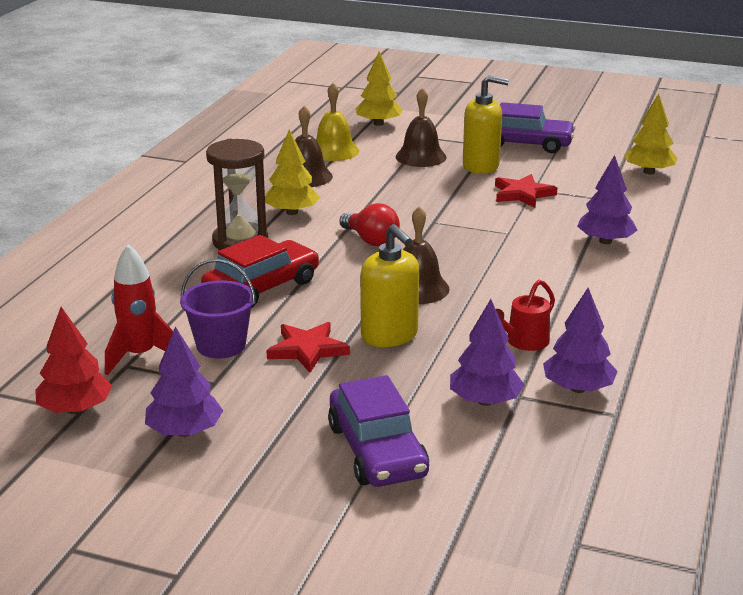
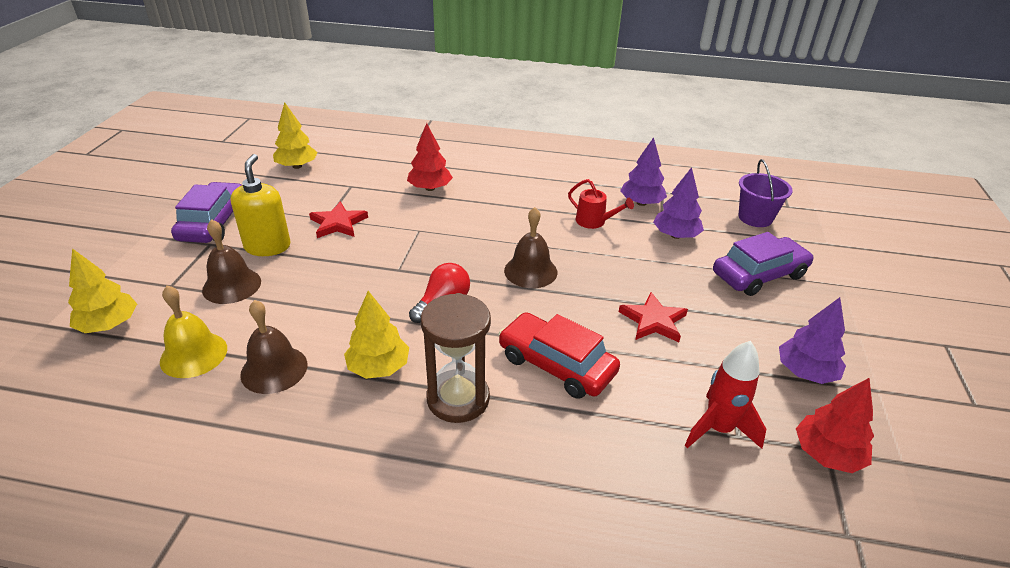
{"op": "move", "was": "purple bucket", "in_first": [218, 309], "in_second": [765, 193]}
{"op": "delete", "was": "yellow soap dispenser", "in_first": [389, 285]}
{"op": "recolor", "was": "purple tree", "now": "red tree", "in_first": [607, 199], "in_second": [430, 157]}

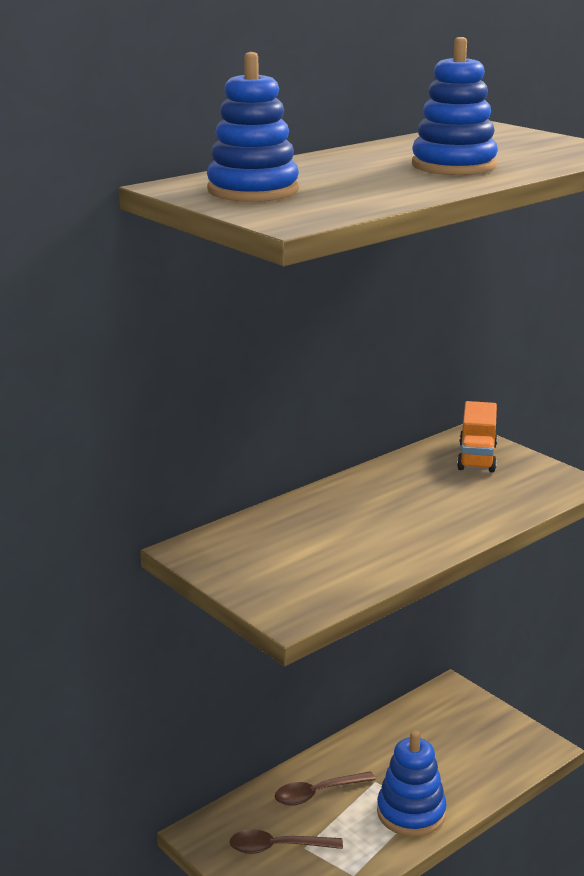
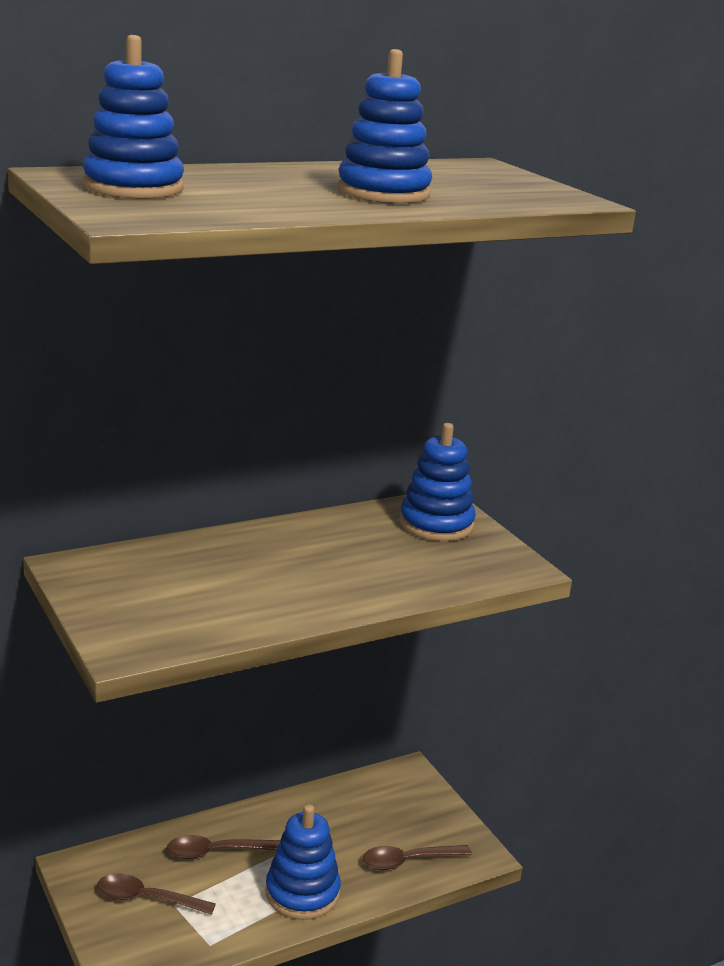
{"op": "replace", "was": "orange truck", "now": "blue stacking toy", "in_first": [477, 436], "in_second": [438, 482]}
{"op": "insert", "now": "brown spoon", "in_second": [417, 857]}

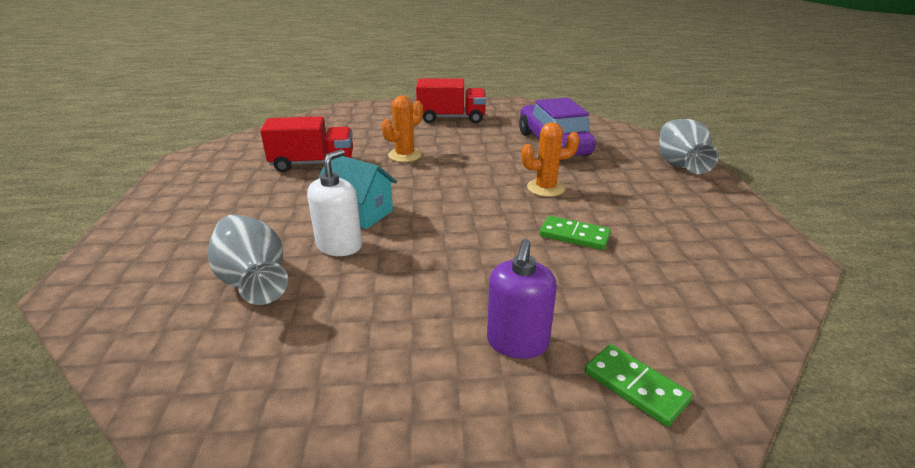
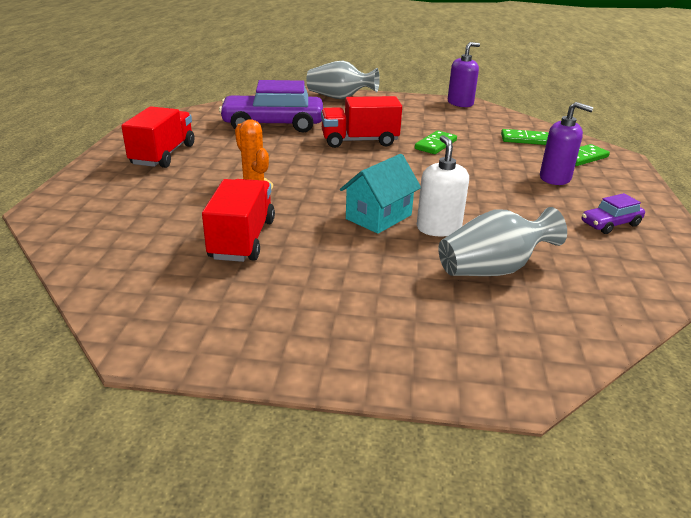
{"op": "rotate", "was": "white soap dispenser", "in_first": [334, 202], "in_second": [443, 185], "clockwise": 45}
{"op": "replace", "was": "orange cactus", "now": "red truck", "in_first": [550, 159], "in_second": [361, 122]}
{"op": "insert", "now": "purple soap dispenser", "in_second": [464, 74]}
{"op": "insert", "now": "green domino", "in_second": [525, 137]}
{"op": "insert", "now": "purple car", "in_second": [613, 213]}

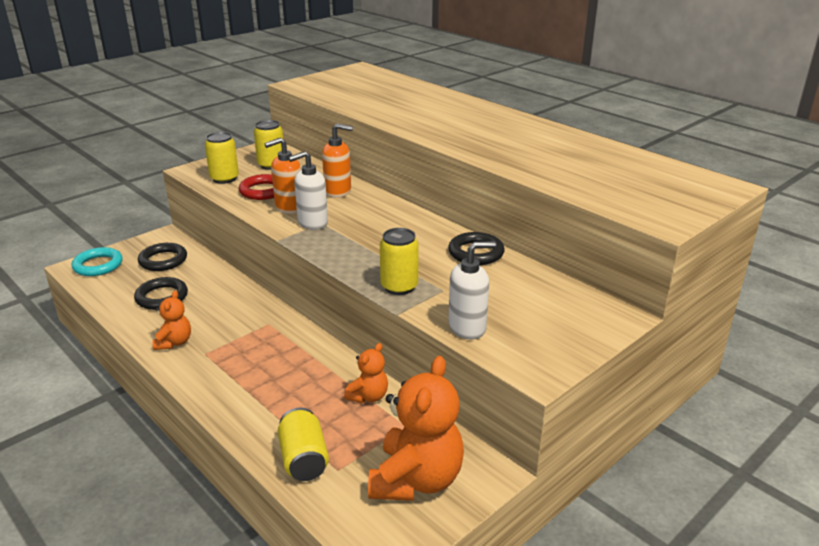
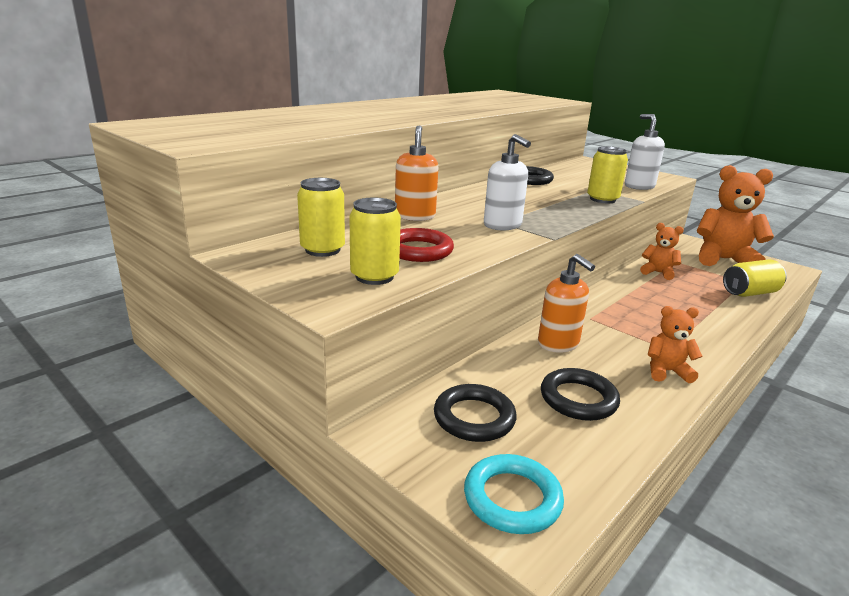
{"op": "move", "was": "orange soap dispenser", "in_first": [282, 175], "in_second": [566, 303]}

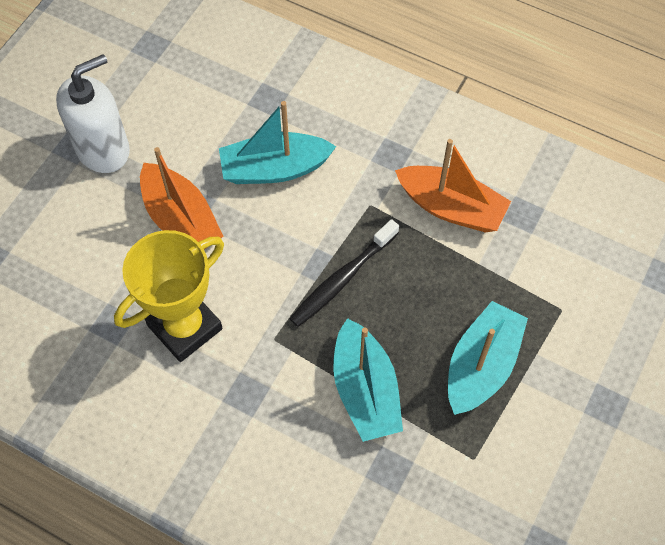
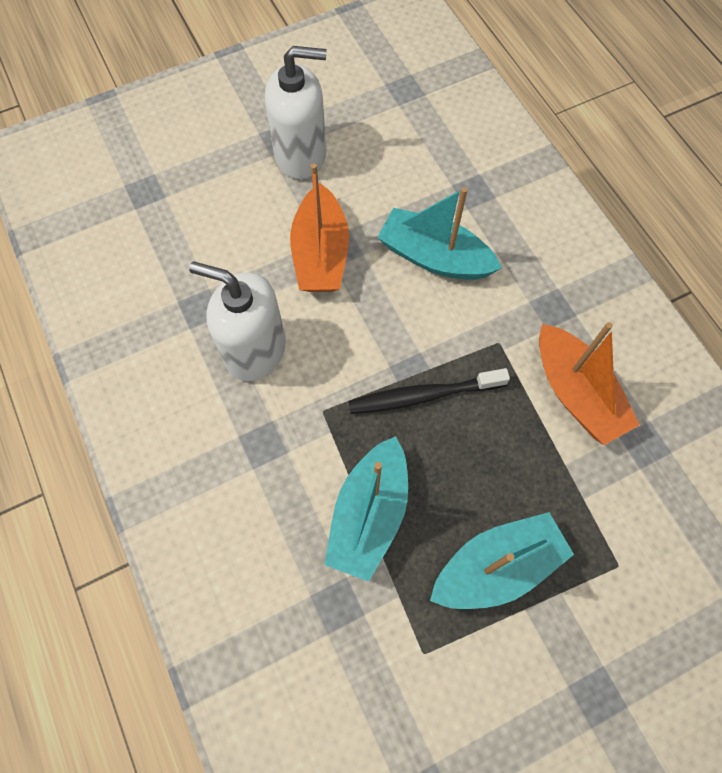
{"op": "replace", "was": "yellow trophy", "now": "white soap dispenser", "in_first": [169, 296], "in_second": [237, 321]}

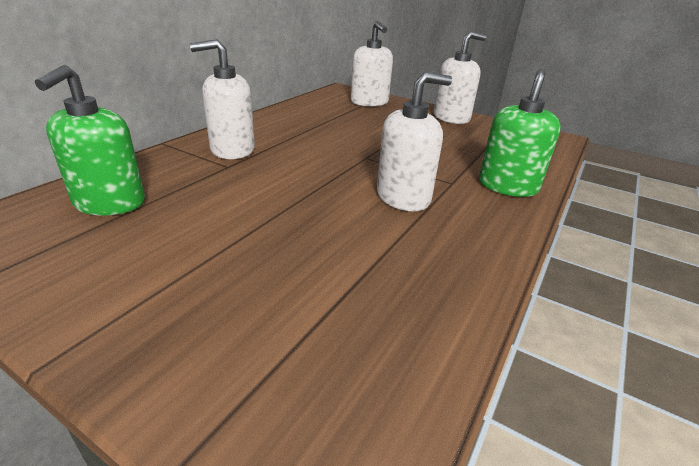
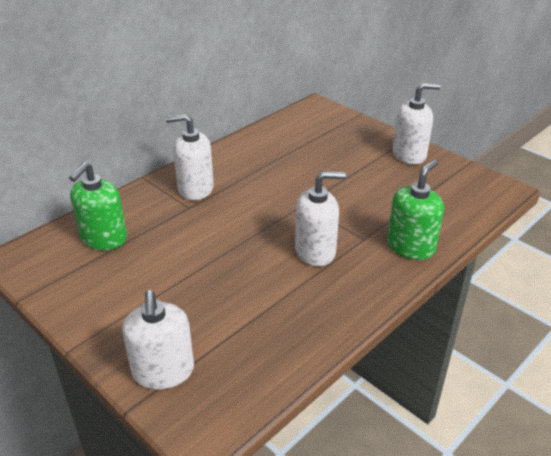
{"op": "move", "was": "white soap dispenser", "in_first": [372, 64], "in_second": [158, 340]}

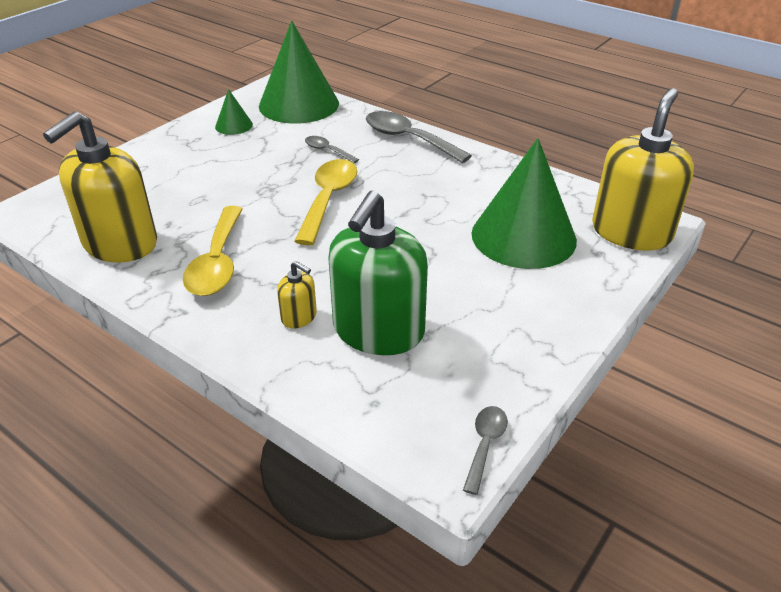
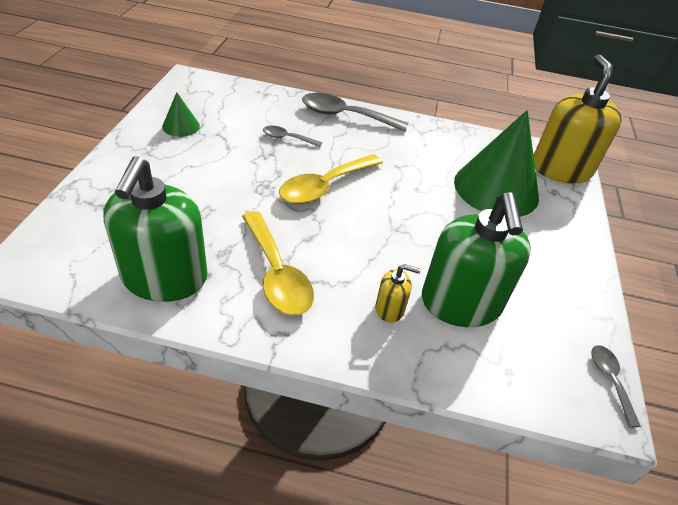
{"op": "recolor", "was": "yellow soap dispenser", "now": "green soap dispenser", "in_first": [100, 187], "in_second": [156, 229]}
{"op": "delete", "was": "green cone", "in_first": [299, 72]}
{"op": "rotate", "was": "yellow spoon", "in_first": [325, 202], "in_second": [331, 179], "clockwise": -120}

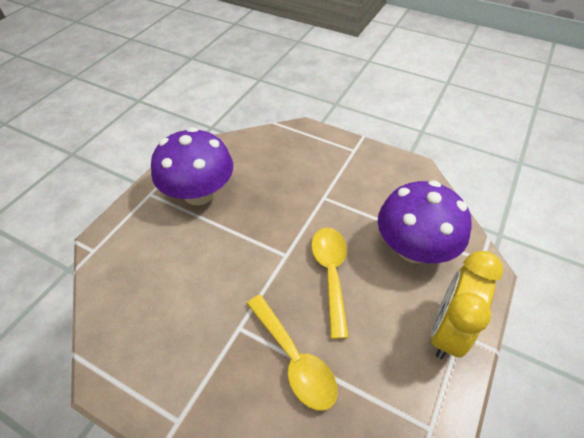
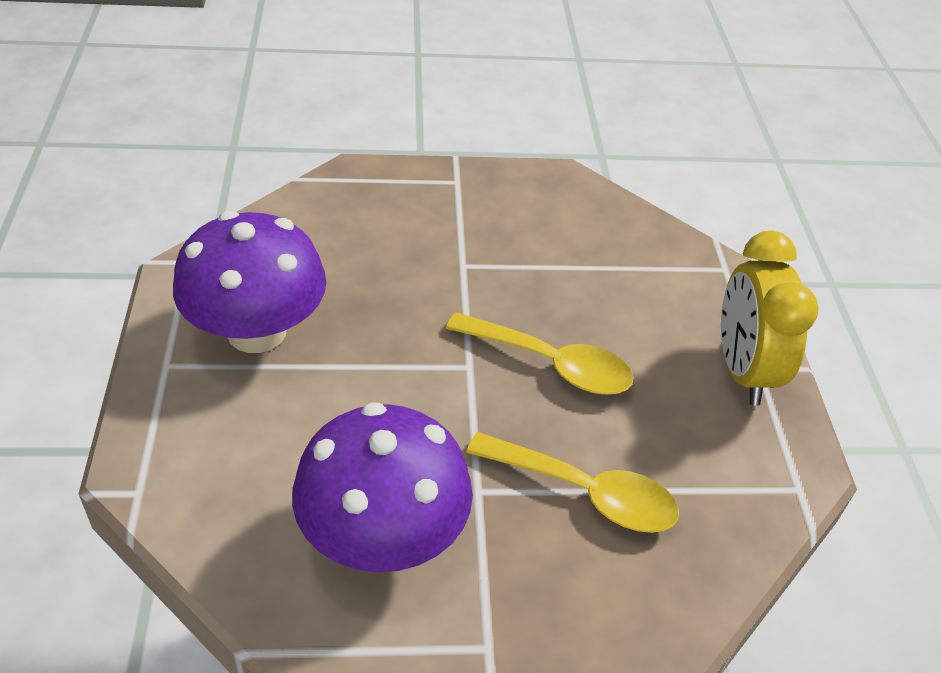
{"op": "rotate", "was": "yellow spoon", "in_first": [330, 283], "in_second": [540, 353], "clockwise": 150}
{"op": "move", "was": "purple mushroom", "in_first": [425, 222], "in_second": [382, 487]}

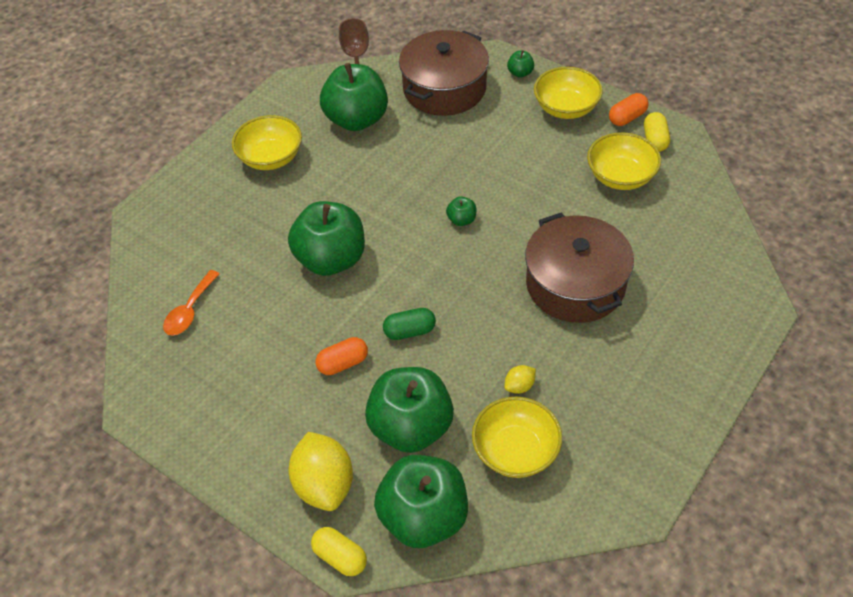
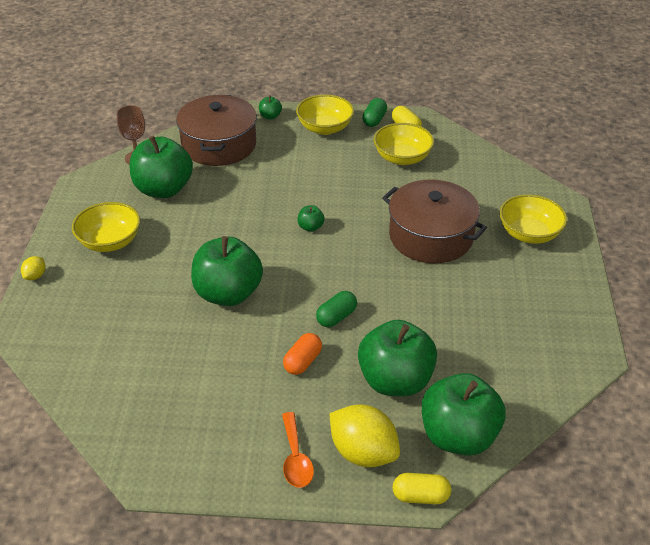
{"op": "move", "was": "orange spoon", "in_first": [191, 303], "in_second": [298, 450]}
{"op": "move", "was": "yellow bowl", "in_first": [517, 437], "in_second": [533, 219]}
{"op": "move", "was": "yellow lemon", "in_first": [520, 379], "in_second": [33, 268]}
{"op": "recolor", "was": "orange capsule", "now": "green capsule", "in_first": [628, 109], "in_second": [374, 112]}

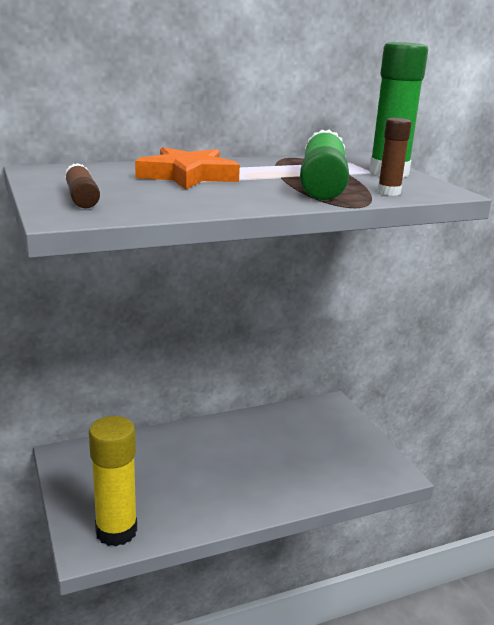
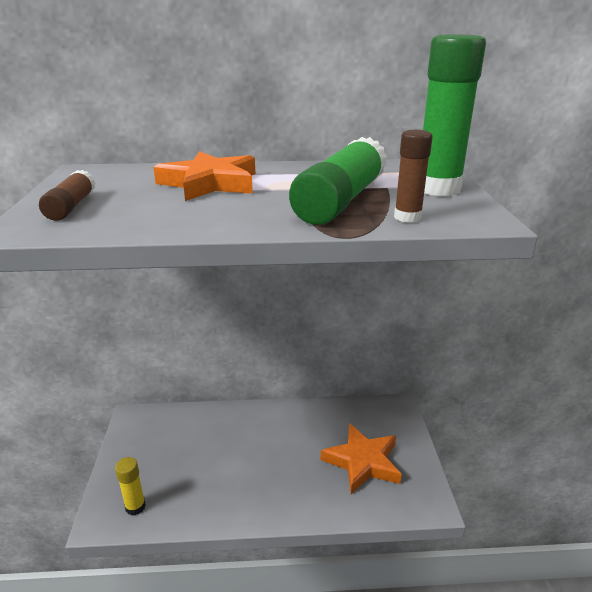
{"op": "resize", "was": "yellow glue stick", "in_first": [113, 481], "in_second": [130, 486], "ratio": 0.53}
{"op": "insert", "now": "orange star", "in_second": [361, 458]}

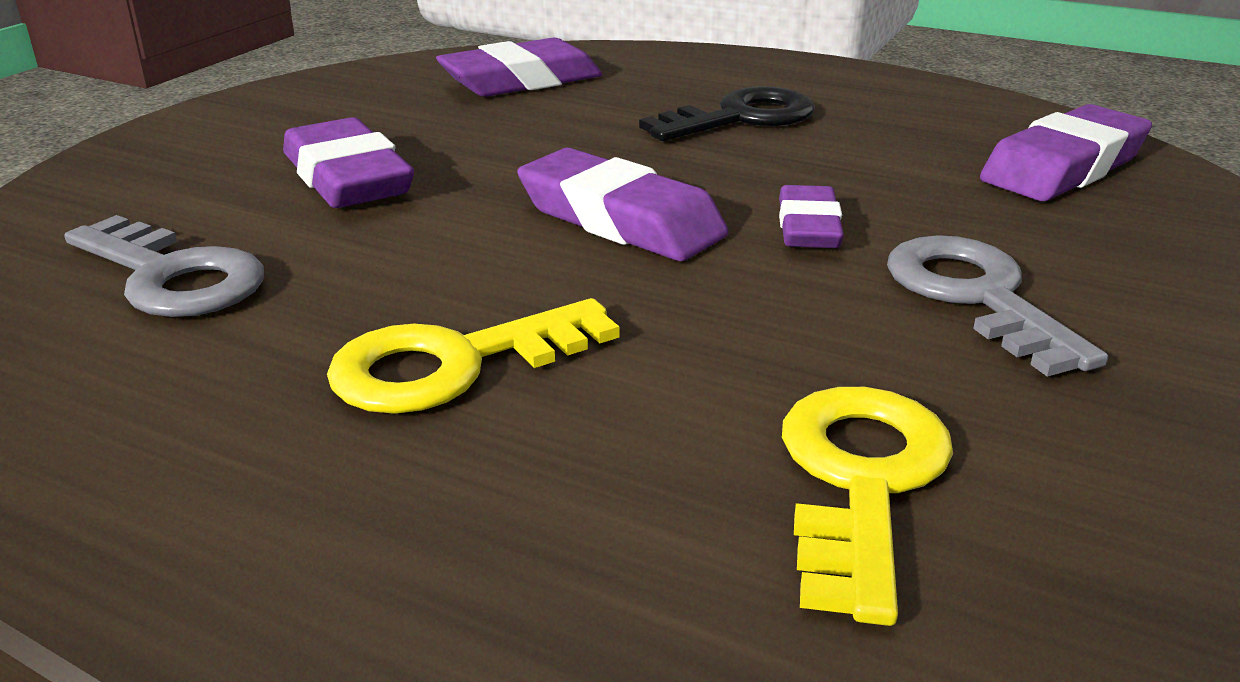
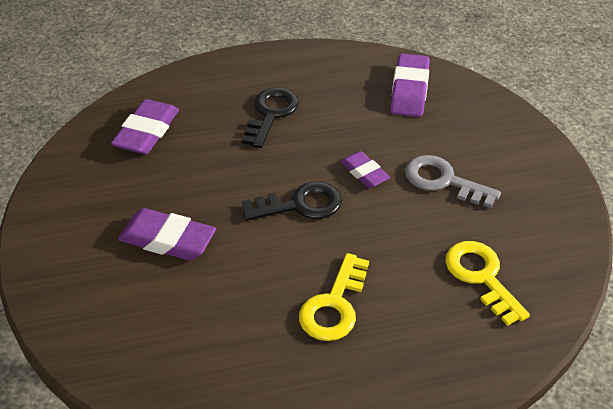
{"op": "delete", "was": "grey key", "in_first": [164, 266]}
{"op": "replace", "was": "purple eraser", "now": "black key", "in_first": [622, 204], "in_second": [292, 201]}

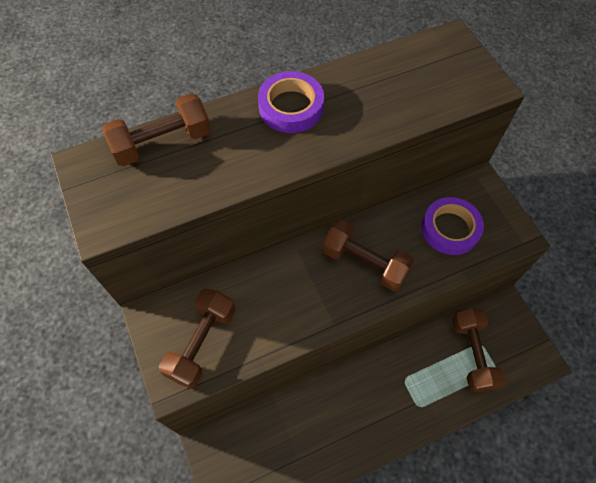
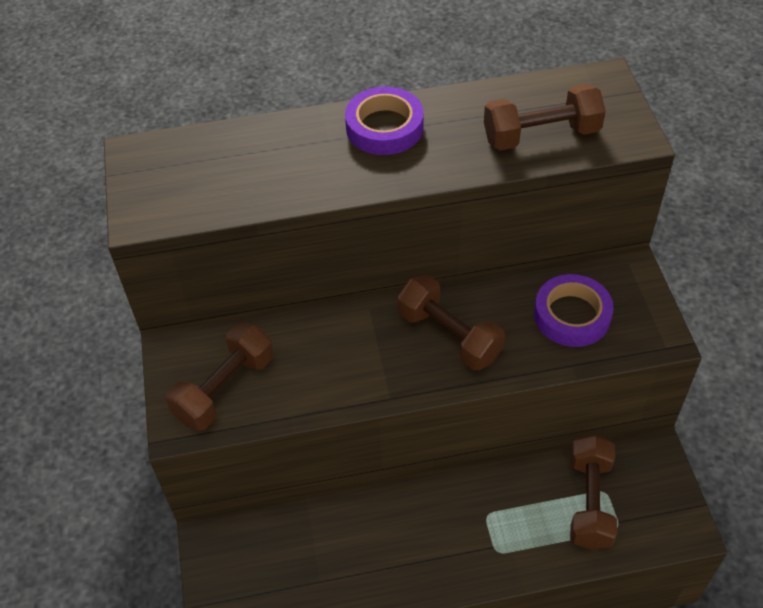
{"op": "move", "was": "brown dumbbell", "in_first": [156, 129], "in_second": [545, 117]}

